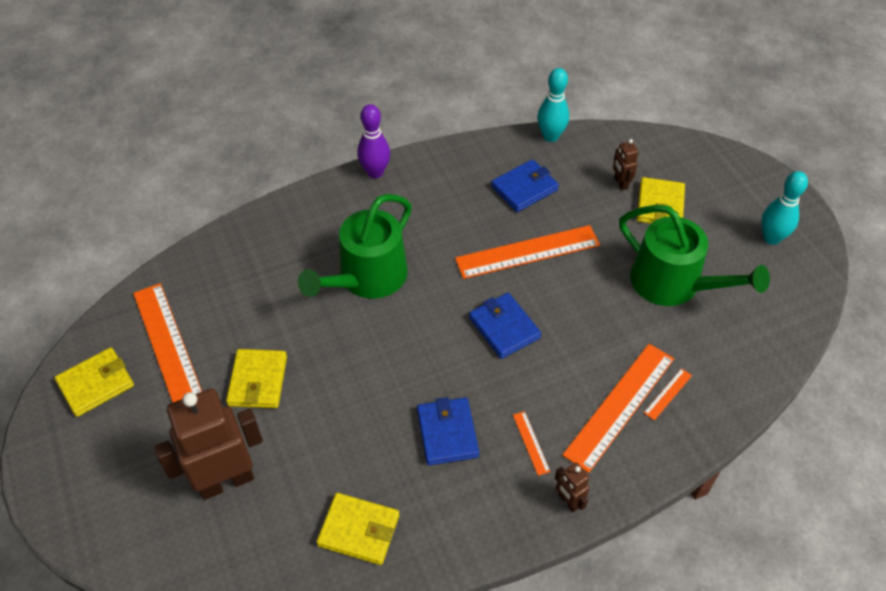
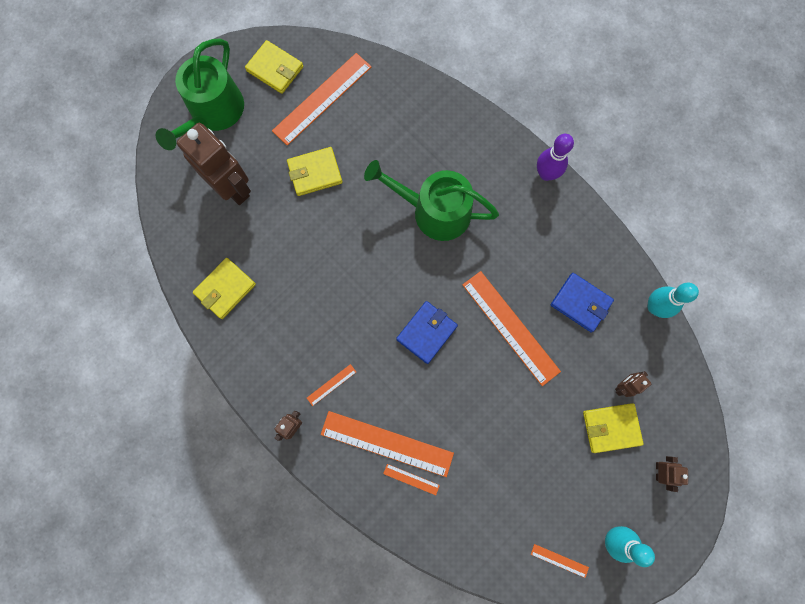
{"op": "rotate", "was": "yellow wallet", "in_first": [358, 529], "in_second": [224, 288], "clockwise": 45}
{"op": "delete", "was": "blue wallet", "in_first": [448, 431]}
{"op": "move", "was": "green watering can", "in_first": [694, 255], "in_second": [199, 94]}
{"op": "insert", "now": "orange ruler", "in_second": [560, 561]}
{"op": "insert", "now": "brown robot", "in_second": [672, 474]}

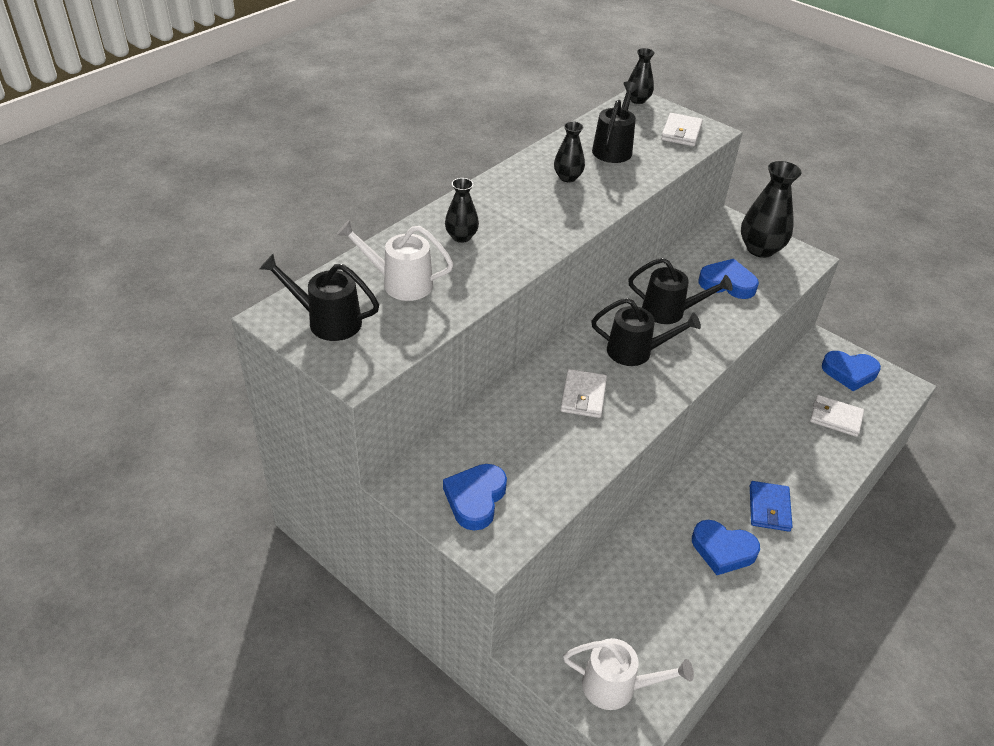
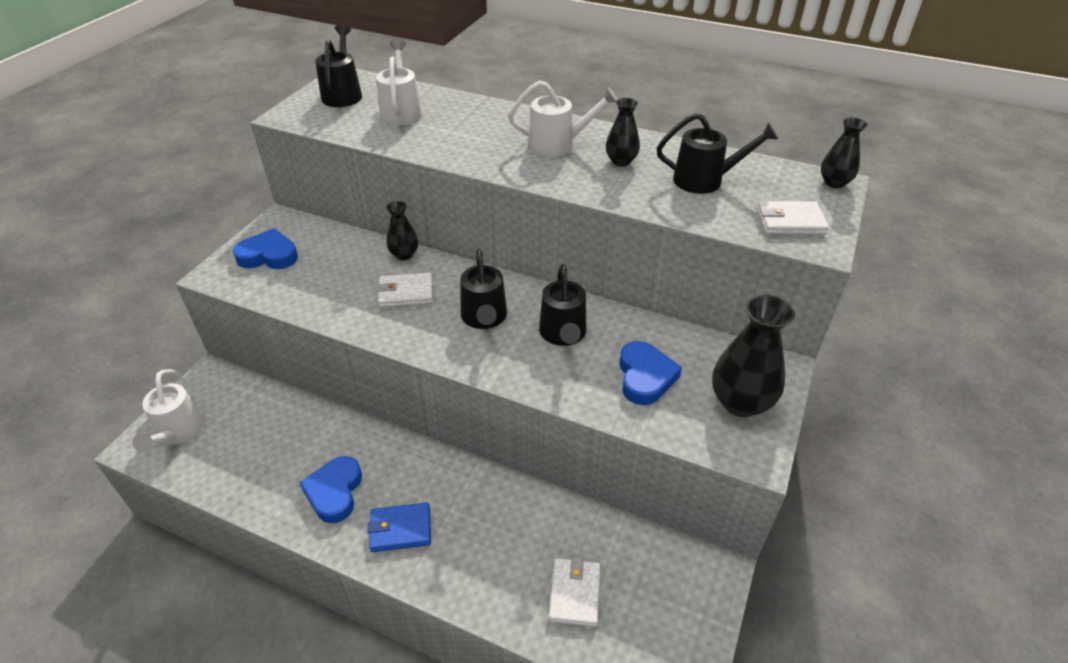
{"op": "move", "was": "black vase", "in_first": [462, 210], "in_second": [402, 230]}
{"op": "delete", "was": "blue heart", "in_first": [851, 371]}
{"op": "insert", "now": "white watering can", "in_second": [563, 119]}

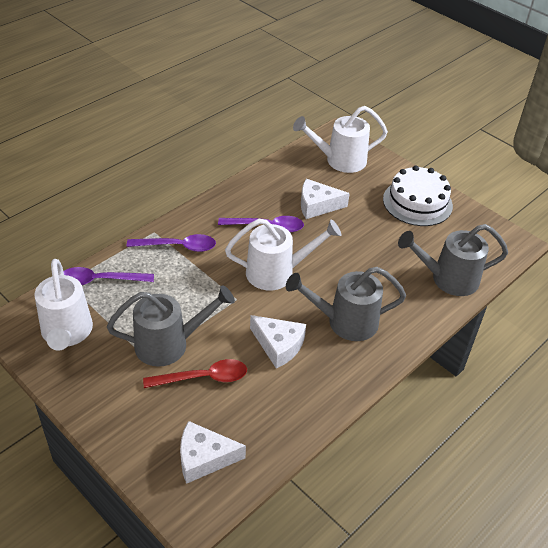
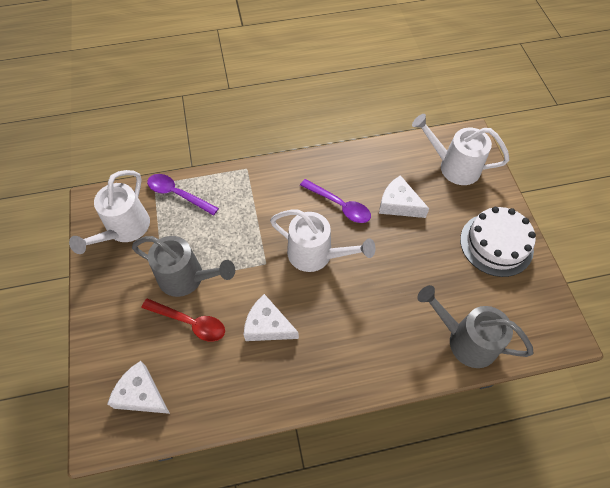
{"op": "delete", "was": "purple spoon", "in_first": [171, 243]}
{"op": "rotate", "was": "white cheese", "in_first": [278, 342], "in_second": [271, 317], "clockwise": 135}
{"op": "delete", "was": "grey watering can", "in_first": [346, 304]}

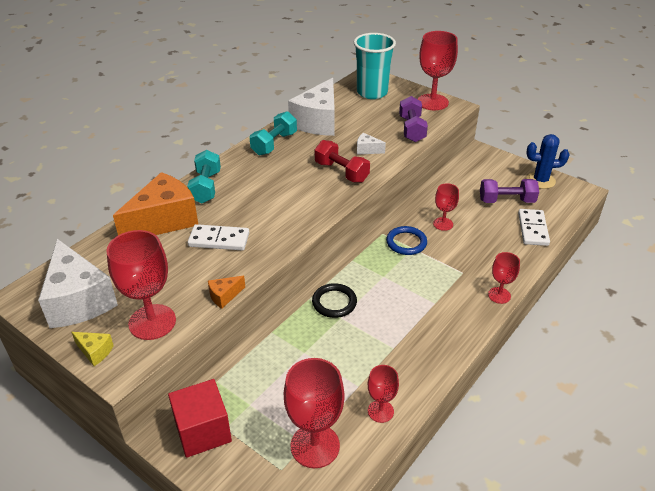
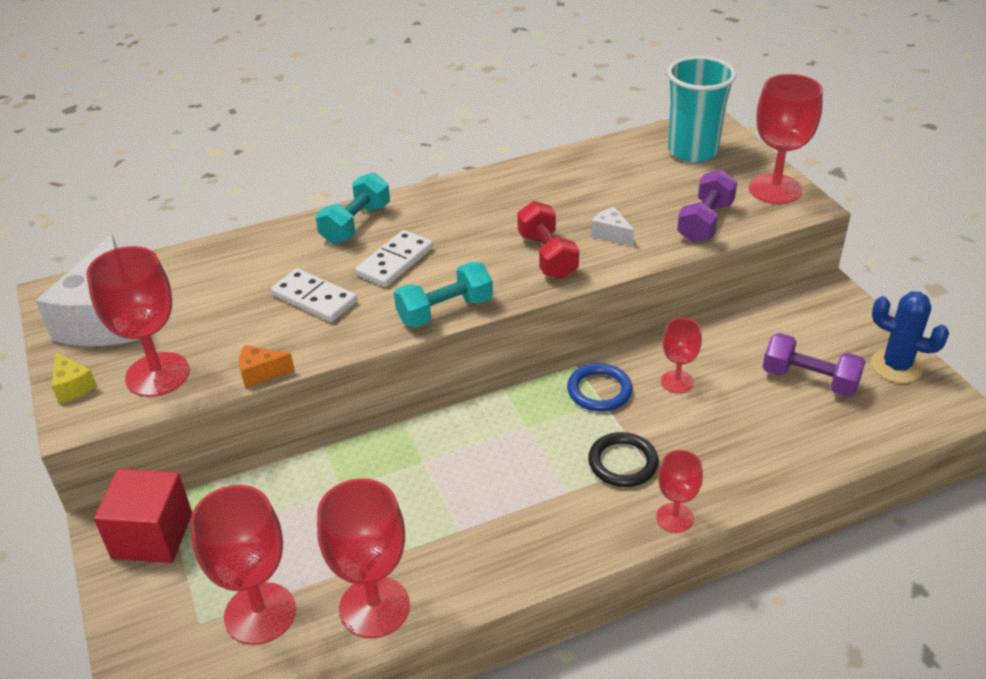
{"op": "delete", "was": "orange cheese", "in_first": [155, 203]}
{"op": "move", "was": "turquoise dumbbell", "in_first": [273, 133], "in_second": [443, 295]}
{"op": "delete", "was": "white cheese", "in_first": [311, 107]}
{"op": "move", "was": "black ring", "in_first": [334, 300], "in_second": [623, 459]}
{"op": "resize", "was": "red goblet", "in_first": [383, 394], "in_second": [363, 558], "ratio": 1.79}
{"op": "move", "was": "white domino", "in_first": [534, 227], "in_second": [394, 258]}

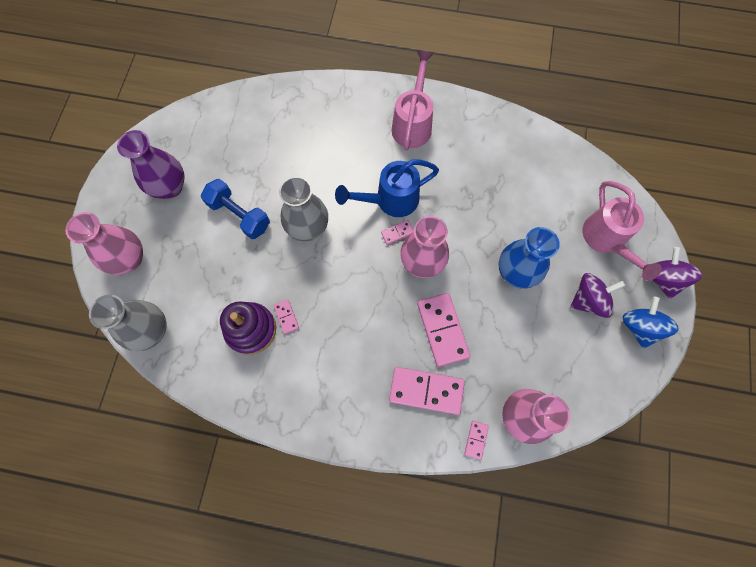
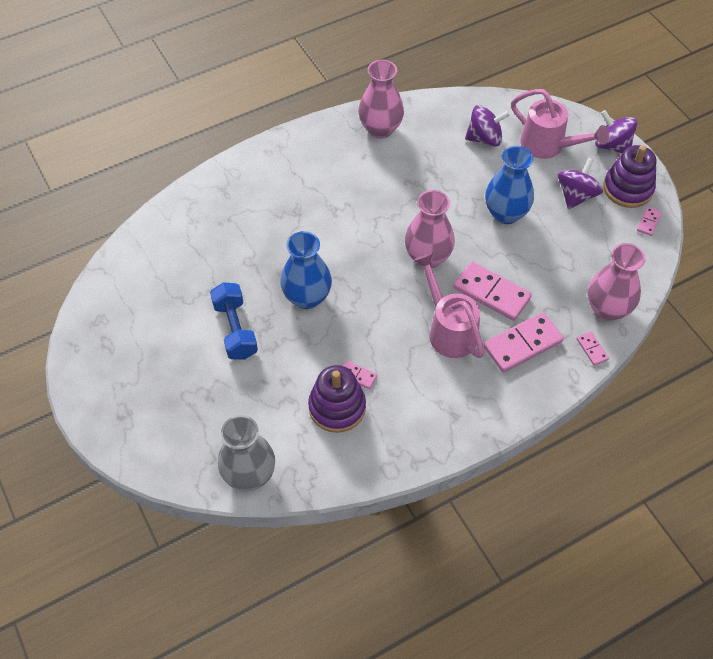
{"op": "move", "was": "pink vase", "in_first": [104, 243], "in_second": [381, 99]}
{"op": "delete", "was": "purple vase", "in_first": [150, 164]}
{"op": "rotate", "was": "blue dumbbell", "in_first": [235, 209], "in_second": [234, 321], "clockwise": 75}
{"op": "recolor", "was": "grey vase", "now": "blue vase", "in_first": [303, 208], "in_second": [306, 270]}
{"op": "delete", "was": "blue watering can", "in_first": [387, 188]}
{"op": "move", "was": "pink domino", "in_first": [397, 232], "in_second": [649, 221]}
{"op": "move", "was": "pink watering can", "in_first": [413, 100], "in_second": [449, 305]}
{"op": "replace", "was": "blue spinning top", "now": "purple stacking toy", "in_first": [651, 323], "in_second": [630, 176]}
{"op": "insert", "now": "purple spinning top", "in_second": [487, 125]}

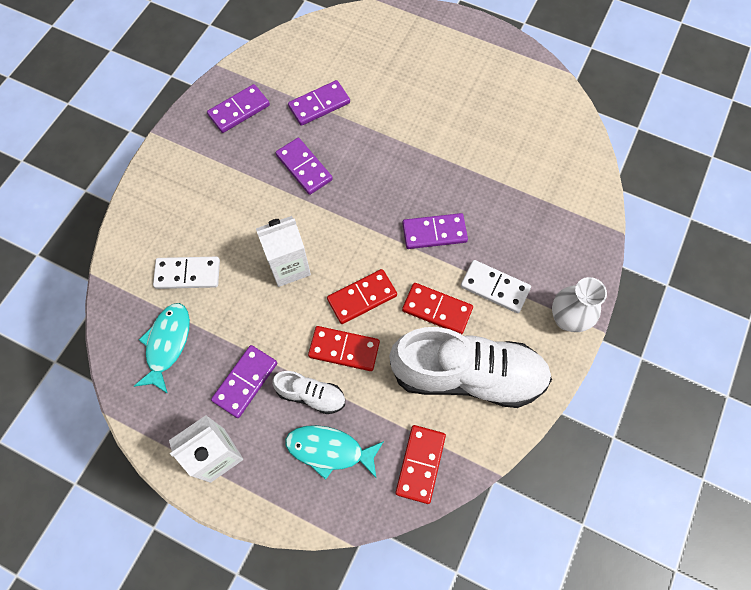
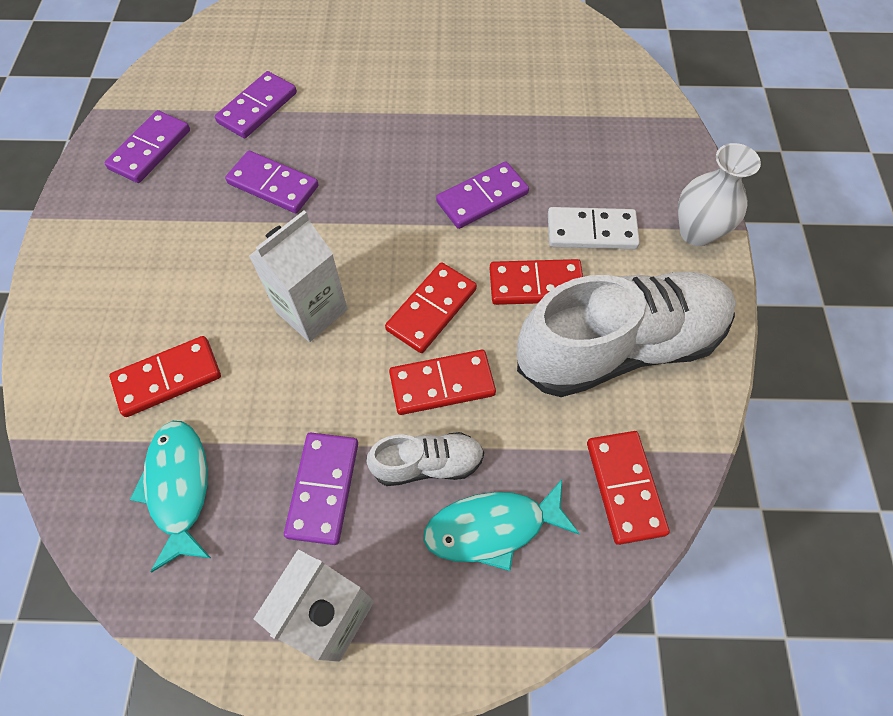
{"op": "recolor", "was": "white domino", "now": "red domino", "in_first": [186, 273], "in_second": [165, 376]}

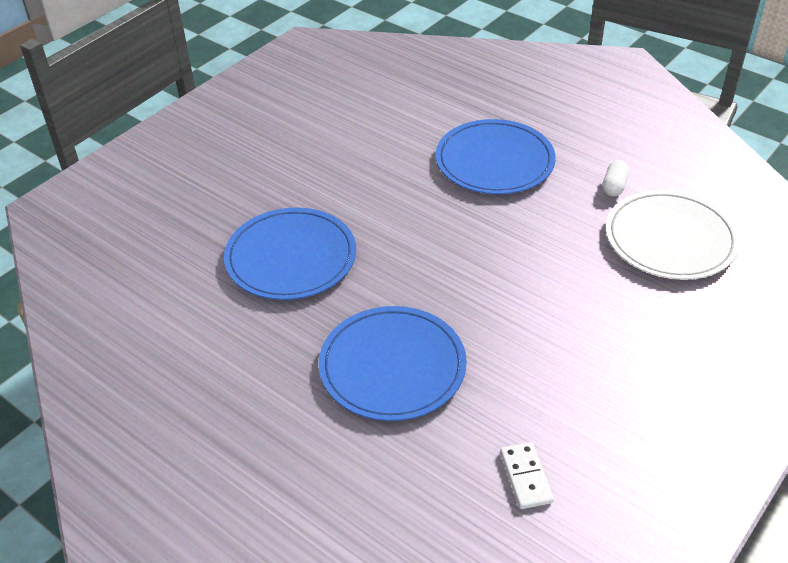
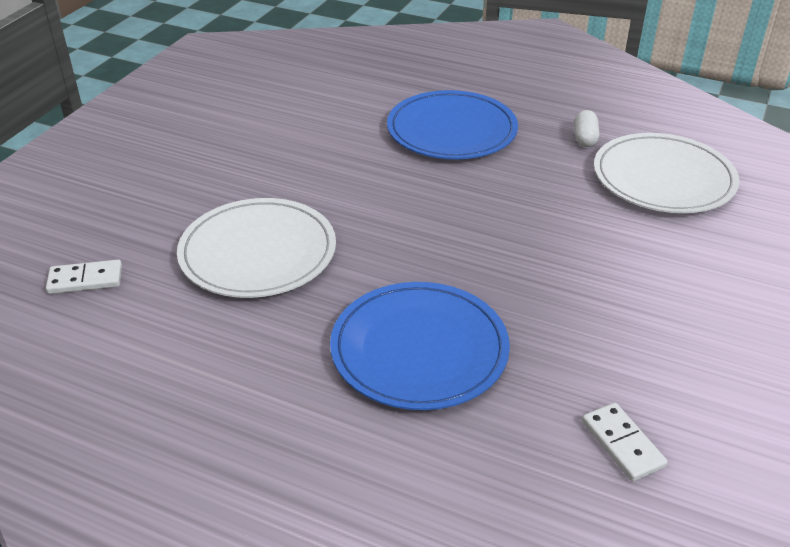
{"op": "recolor", "was": "blue plate", "now": "white plate", "in_first": [290, 253], "in_second": [256, 248]}
{"op": "insert", "now": "white domino", "in_second": [84, 277]}

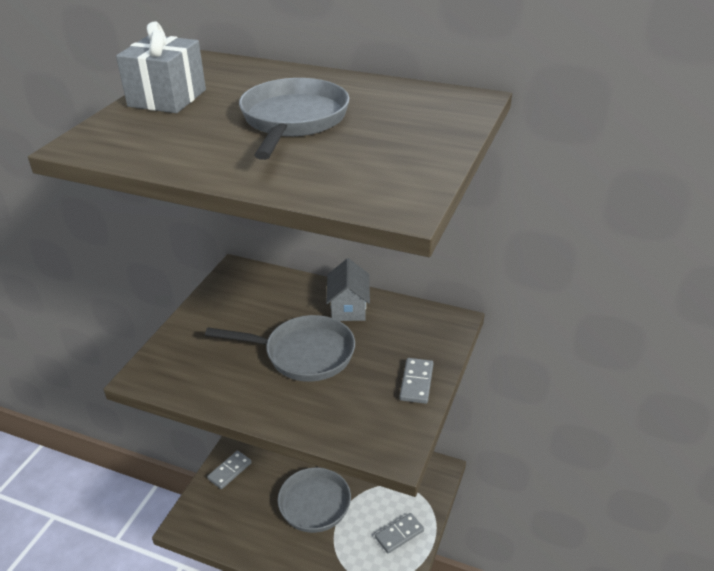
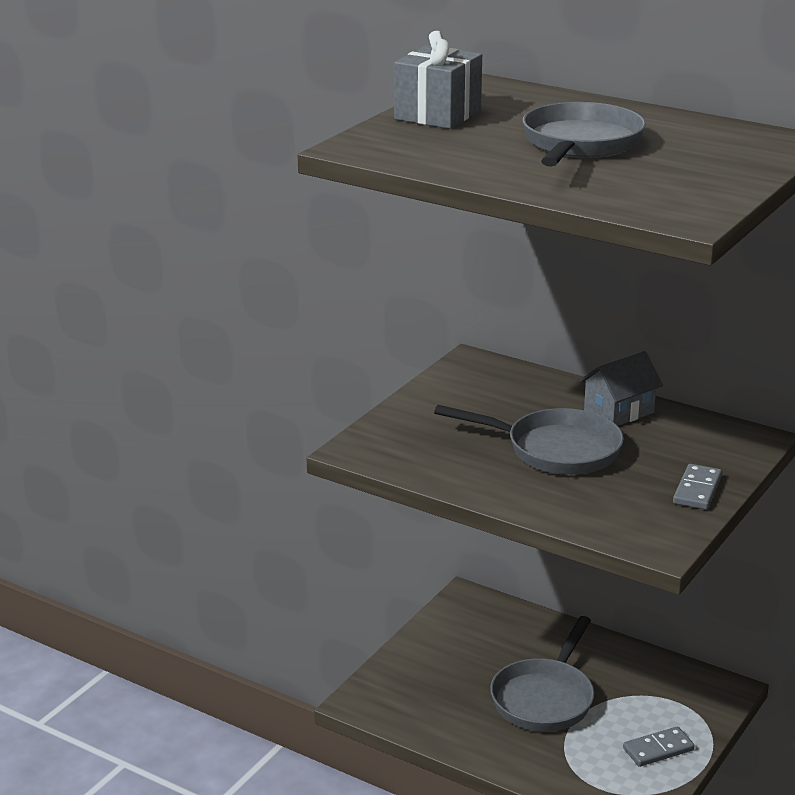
{"op": "delete", "was": "grey domino", "in_first": [229, 470]}
{"op": "rotate", "was": "grey house", "in_first": [348, 289], "in_second": [621, 388], "clockwise": 45}

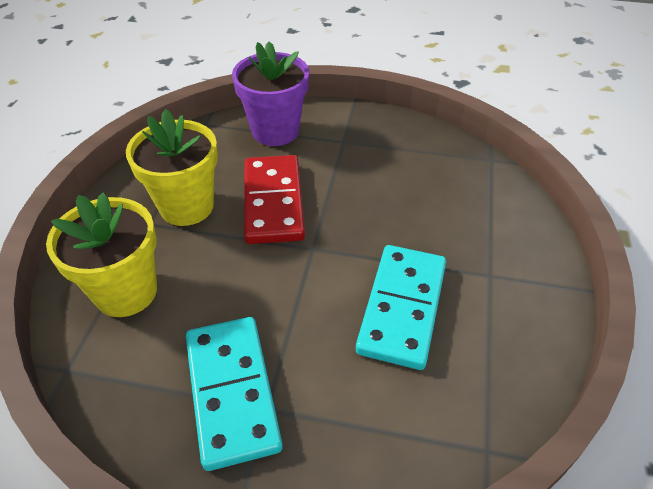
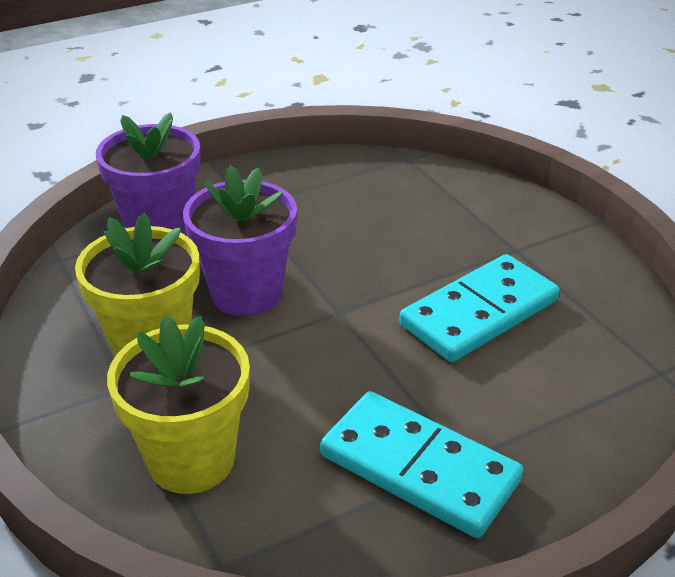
{"op": "replace", "was": "red domino", "now": "purple flower pot", "in_first": [274, 199], "in_second": [240, 240]}
{"op": "rotate", "was": "turquoise domino", "in_first": [401, 307], "in_second": [479, 308], "clockwise": 75}

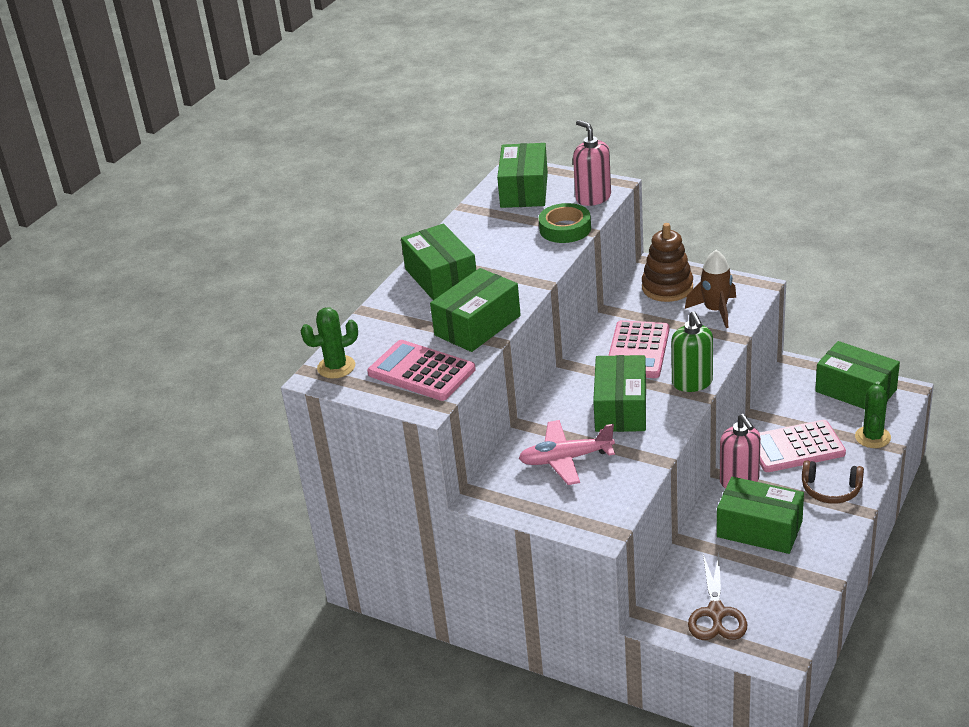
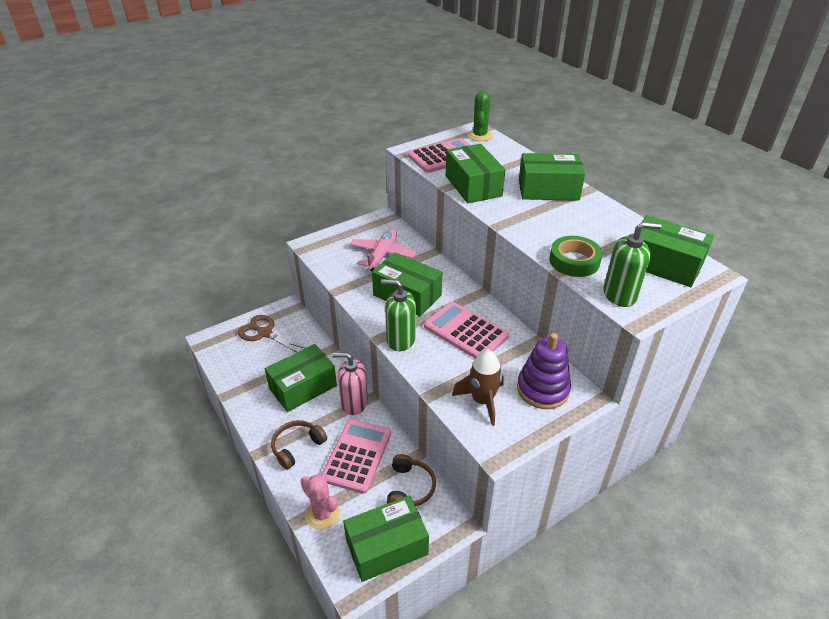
{"op": "recolor", "was": "pink soap dispenser", "now": "green soap dispenser", "in_first": [592, 163], "in_second": [632, 264]}
{"op": "recolor", "was": "brown stacking toy", "now": "purple stacking toy", "in_first": [667, 262], "in_second": [544, 371]}
{"op": "recolor", "was": "green cactus", "now": "pink cactus", "in_first": [873, 414], "in_second": [320, 502]}
{"op": "insert", "now": "brown headphones", "in_second": [411, 480]}

